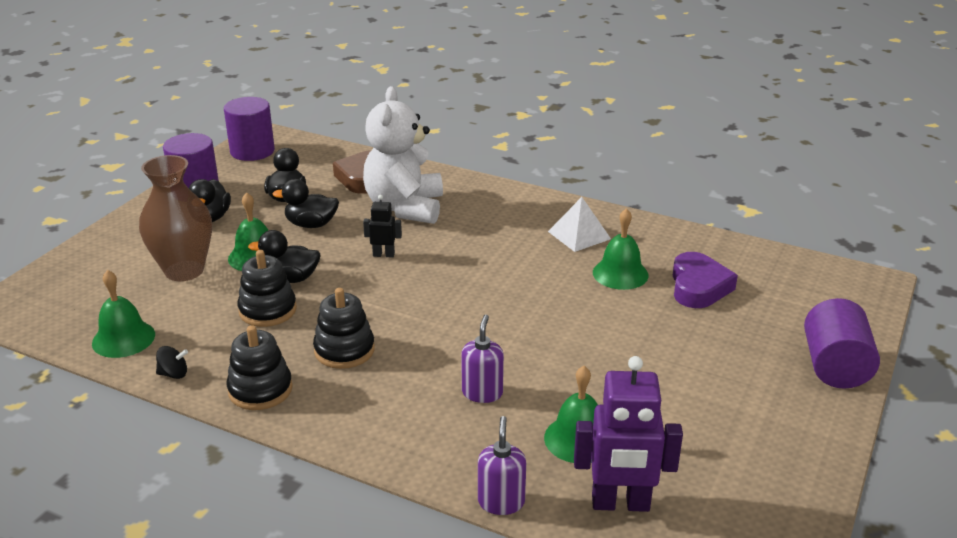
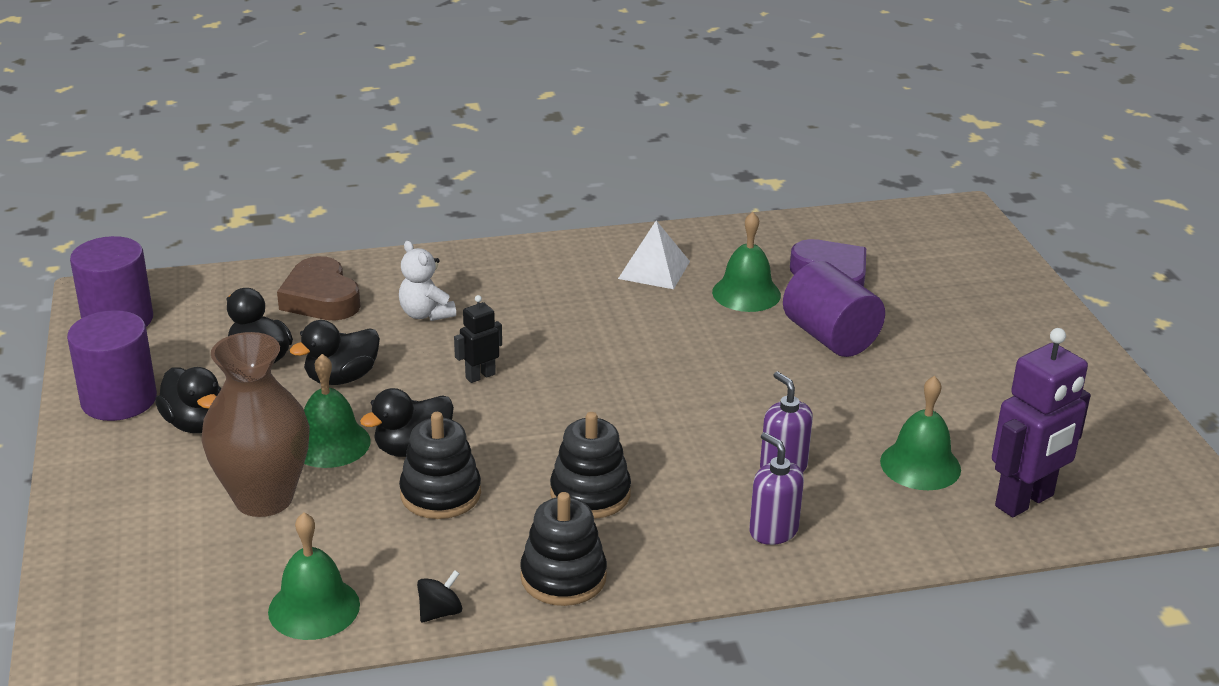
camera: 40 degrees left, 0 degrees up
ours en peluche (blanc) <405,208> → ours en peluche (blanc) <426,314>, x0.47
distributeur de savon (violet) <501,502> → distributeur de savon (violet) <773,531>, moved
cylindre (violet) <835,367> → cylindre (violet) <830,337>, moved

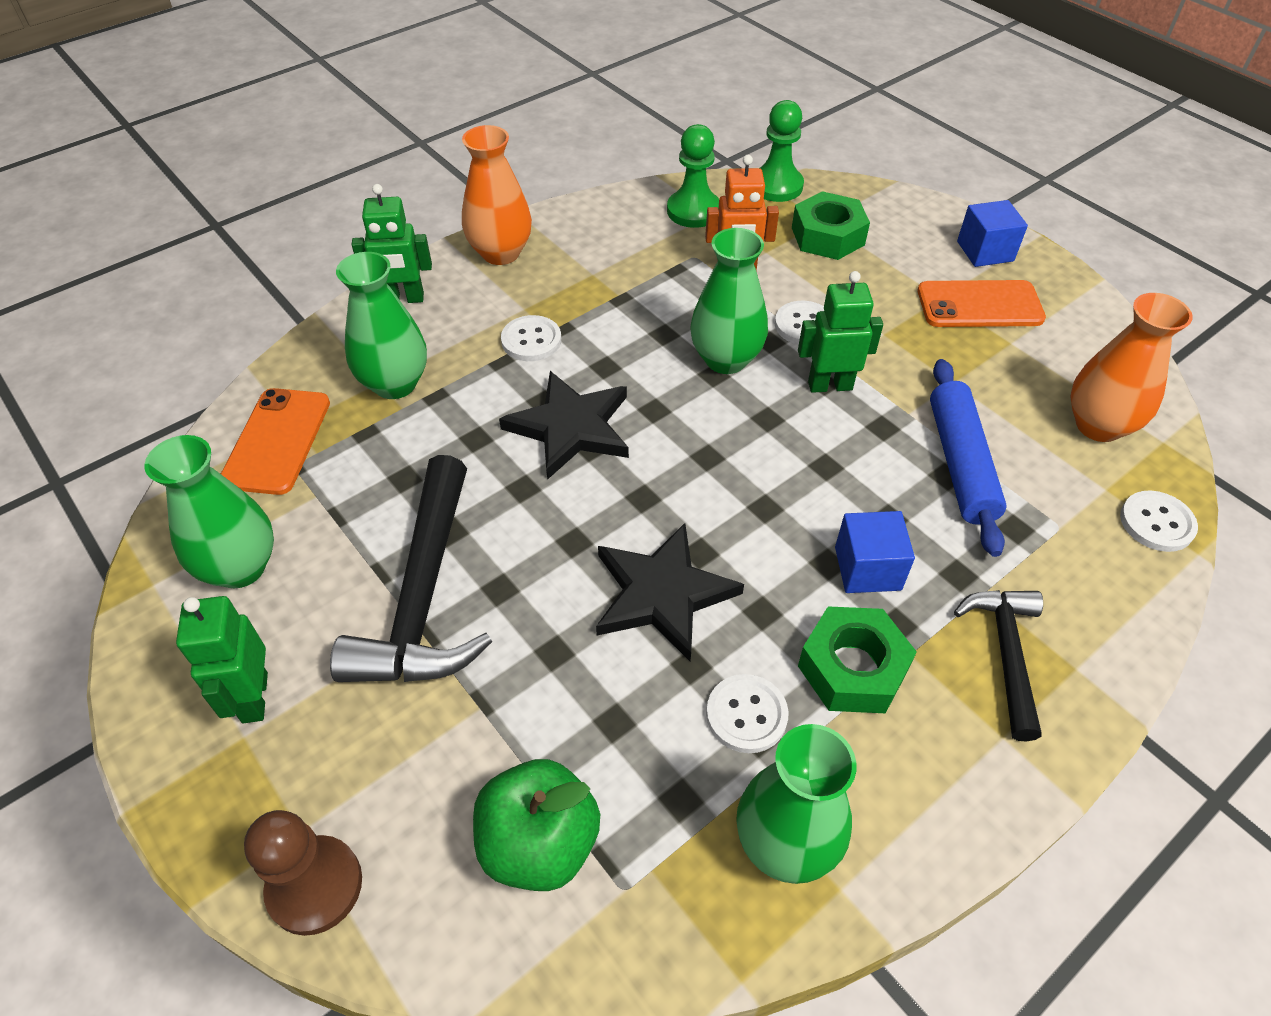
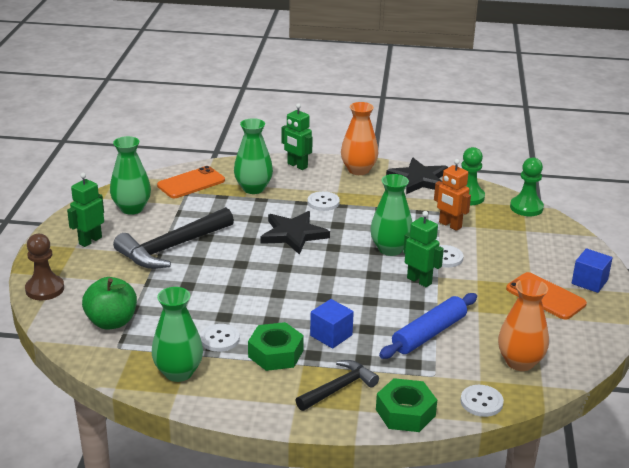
camera: 45 degrees right, 20 degrees down
écrou (vert) <828,236> → écrou (vert) <405,412>, moved
étoile (noir) <662,594> → étoile (noir) <419,179>, moved

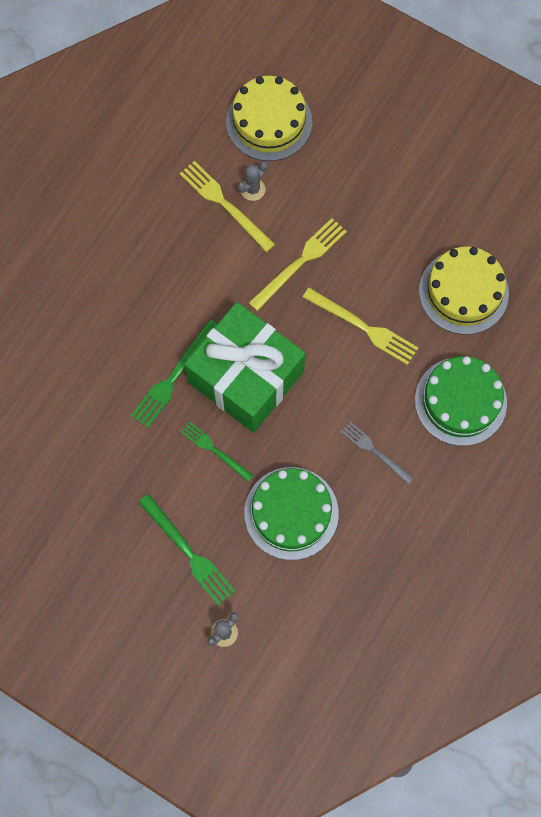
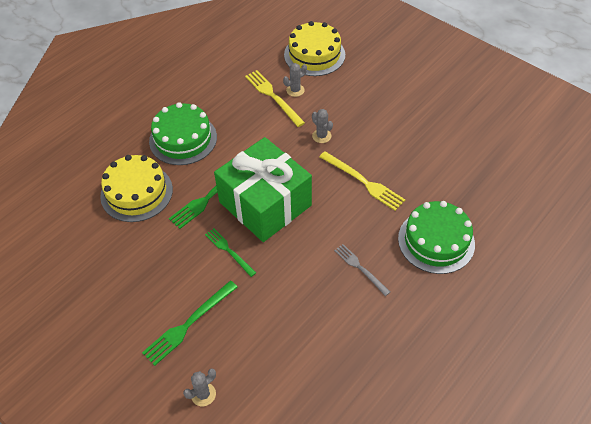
camera: 10 degrees right, 20 degrees down
gâteau (jaune) <463,292> → gâteau (jaune) <136,192>, moved
fourchette (vert) <188,552> → fourchette (vert) <189,324>, 75 degrees clockwise
gâteau (vert) <291,513> → gâteau (vert) <183,139>, moved
fourchette (jaune) <300,262> → cactus (gris) <321,136>

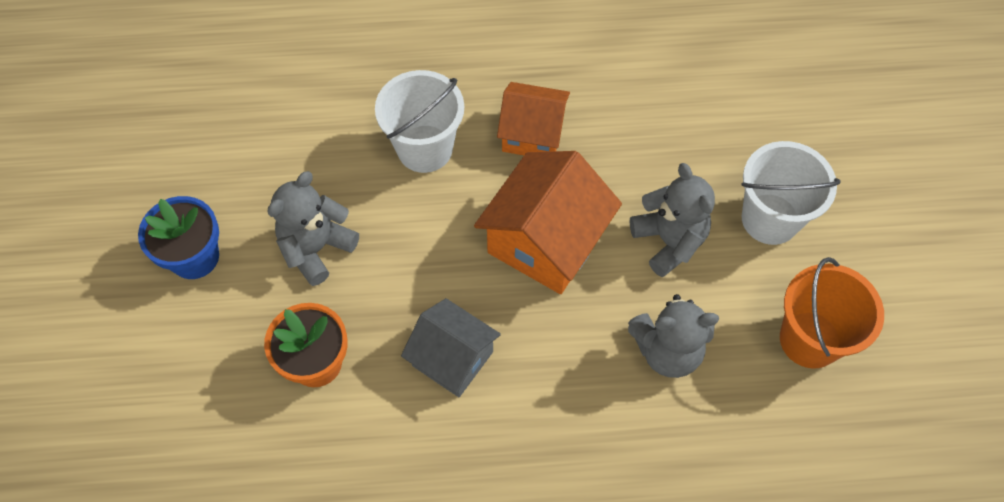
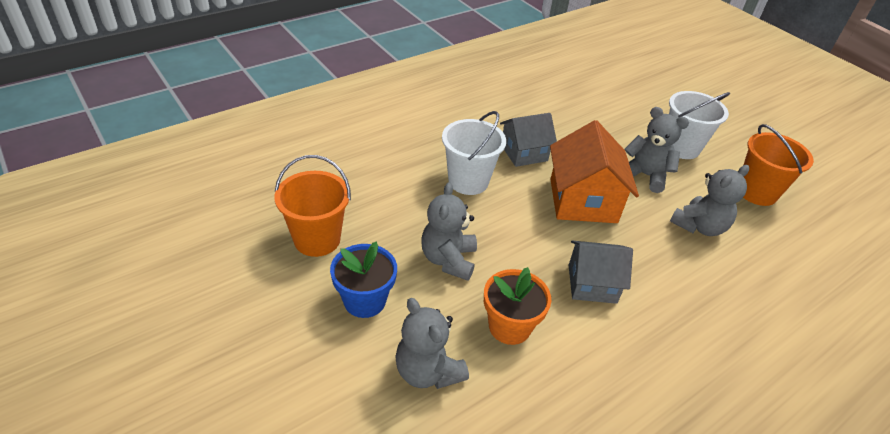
camera: 35 degrees left, 20 degrees down
- → seau (orange) <317,239>
- → ours en peluche (gris) <427,371>
maison (orange) <532,134> → maison (gris) <524,153>

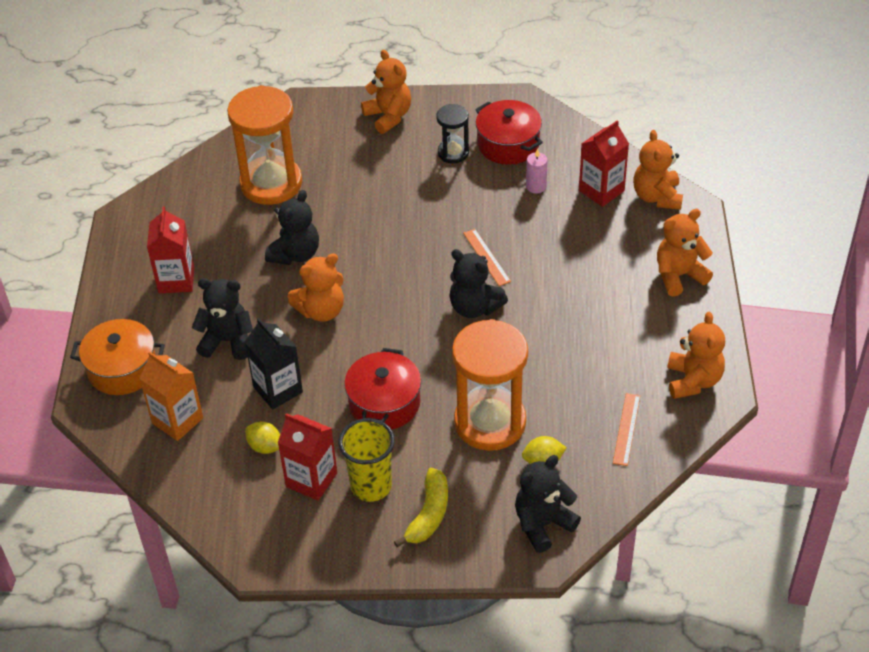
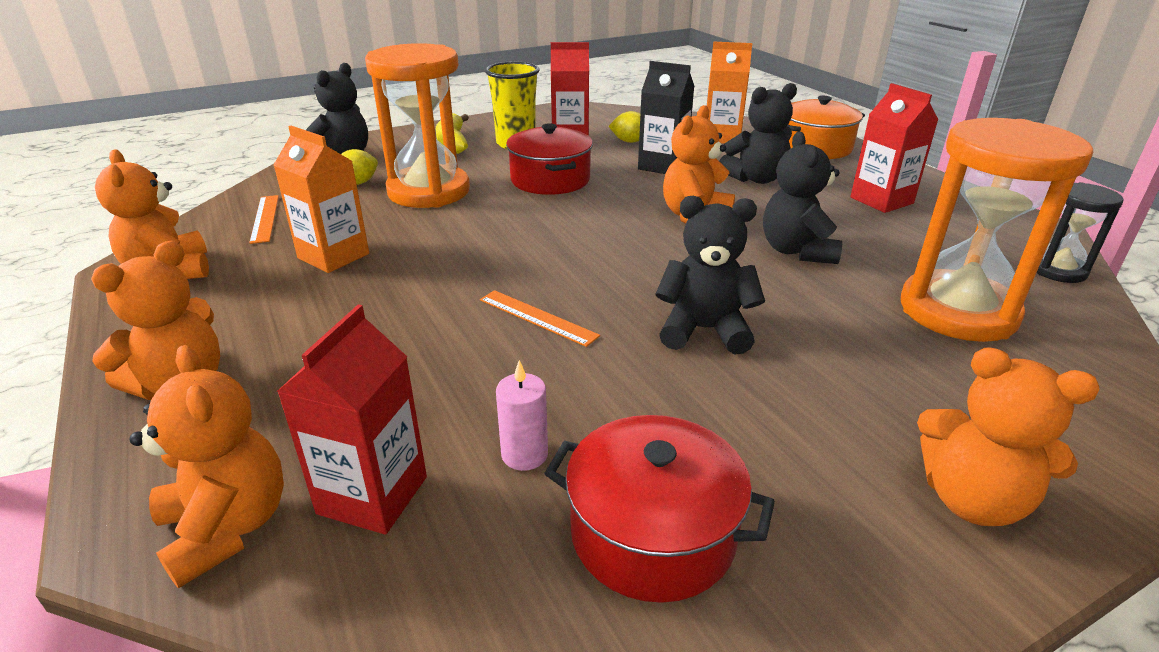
camera: 150 degrees right, 15 degrees down
- → brique de lait (orange) <333,256>
ours en peluche (noir) <474,307> → ours en peluche (noir) <704,330>, moved
sablier (noir) <453,153> → sablier (noir) <1057,270>, moved

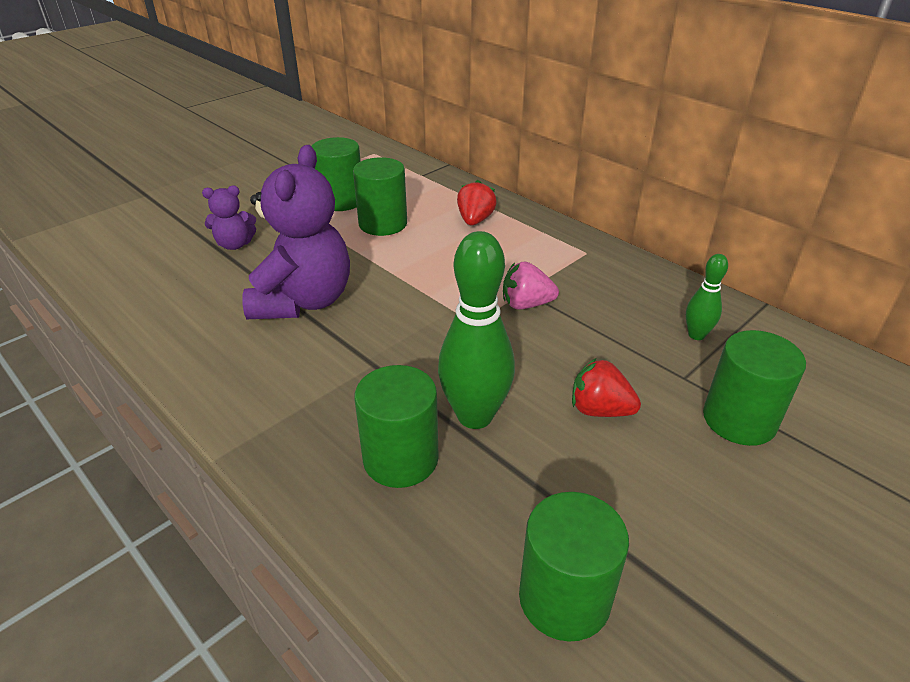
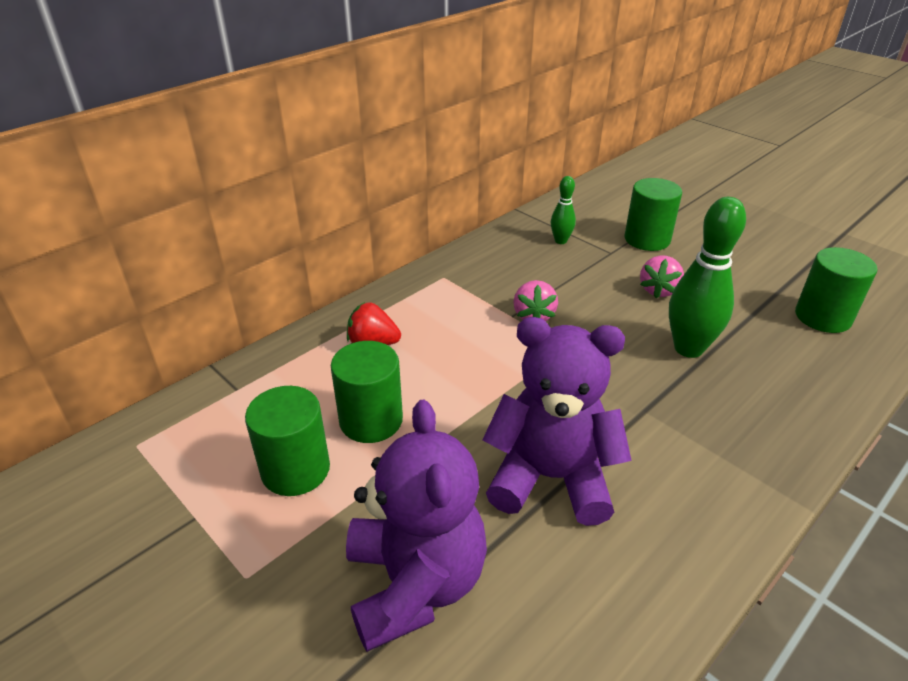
camera: 90 degrees left, 0 degrees up
ours en peluche (violet) <235,244> → ours en peluche (violet) <415,584>, x2.04
fraise (rouge) <599,410> → fraise (rose) <658,290>
cylindre (vert) <400,458> → -

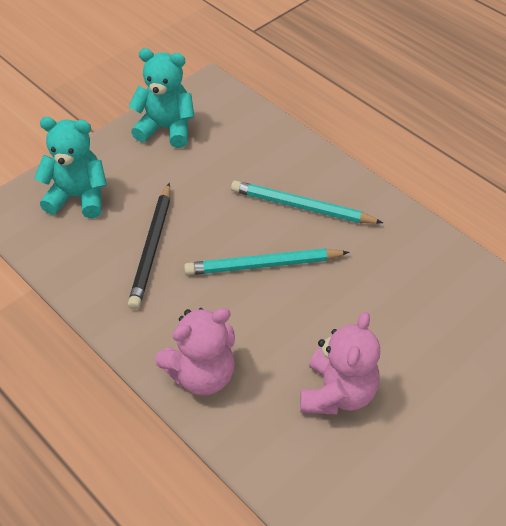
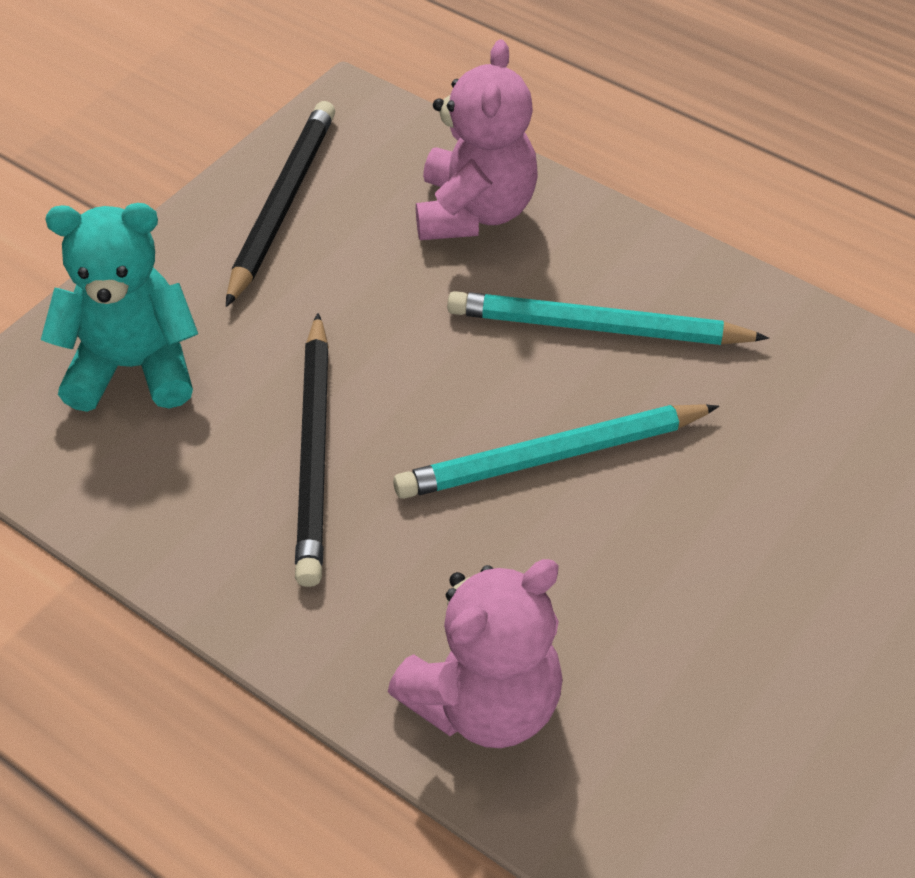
camera: 10 degrees left, 0 degrees up
ours en peluche (turquoise) <166,129> → crayon (noir) <282,204>
ours en peluche (rose) <337,393> → ours en peluche (rose) <474,212>, moved

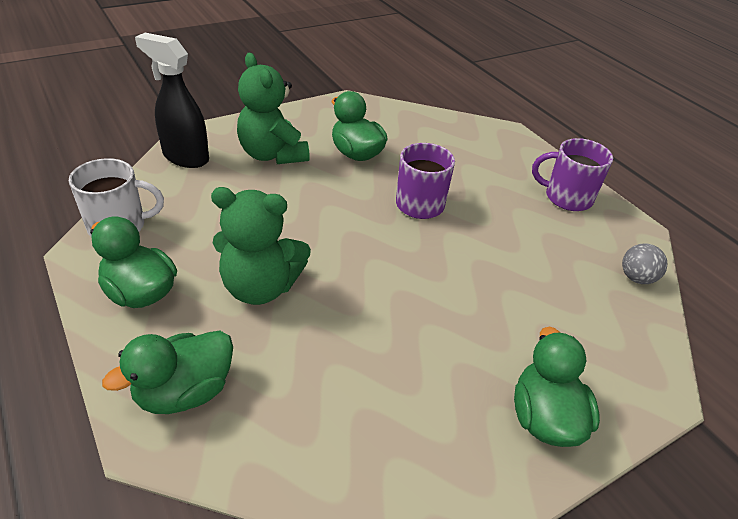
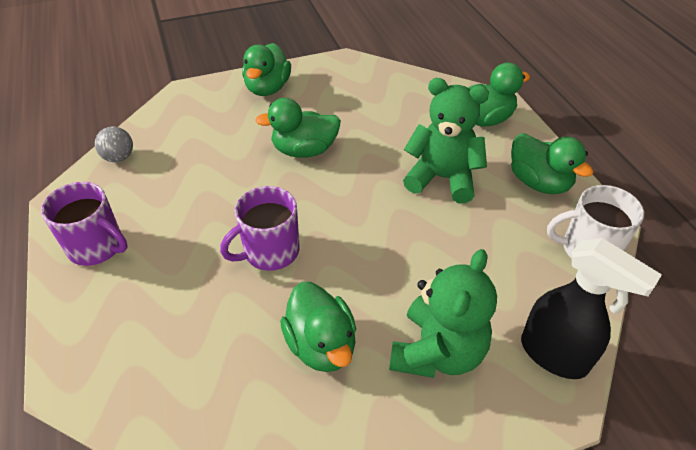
camera: 165 degrees left, 5 degrees up
- → canard (vert) <304,150>
ours en peluche (vert) <272,155> → ours en peluche (vert) <437,352>, 45 degrees clockwise

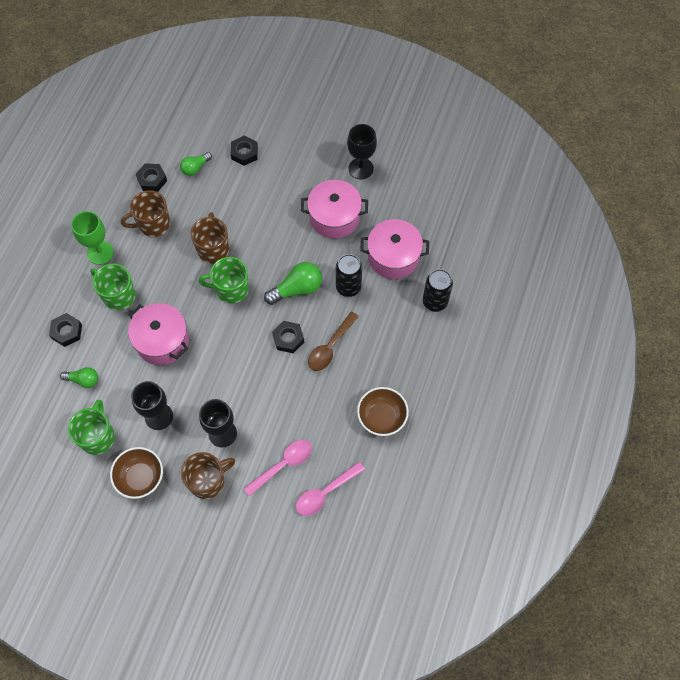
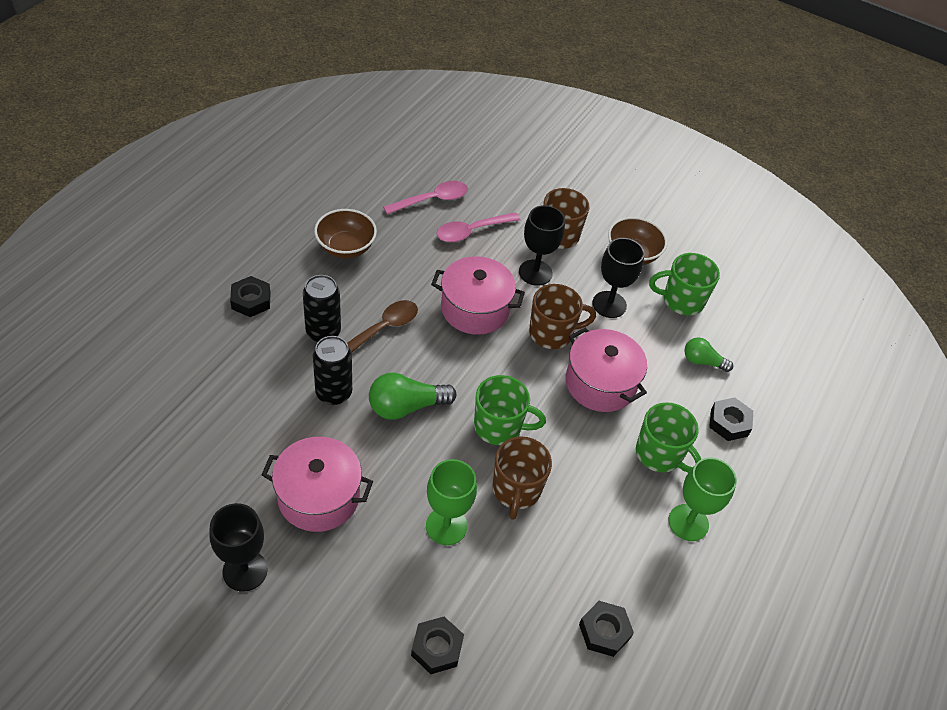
camera: 175 degrees left, 15 degrees down
écrou (noir) <288,339> → écrou (noir) <251,300>, moved
canette (noir) <435,302> → canette (noir) <323,332>, moved
- → verre à pied (vert) <446,526>
marmite (rose) <393,257> → marmite (rose) <475,309>, moved
tasse (marron) <153,224> → tasse (marron) <552,333>, moved
tasse (vert) <98,437> → tasse (vert) <681,300>, 75 degrees clockwise
ampoule (vert) <195,168> → -

